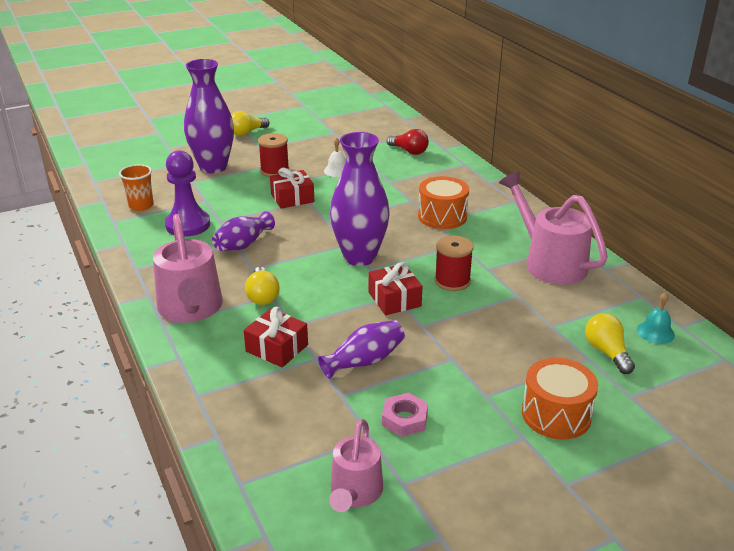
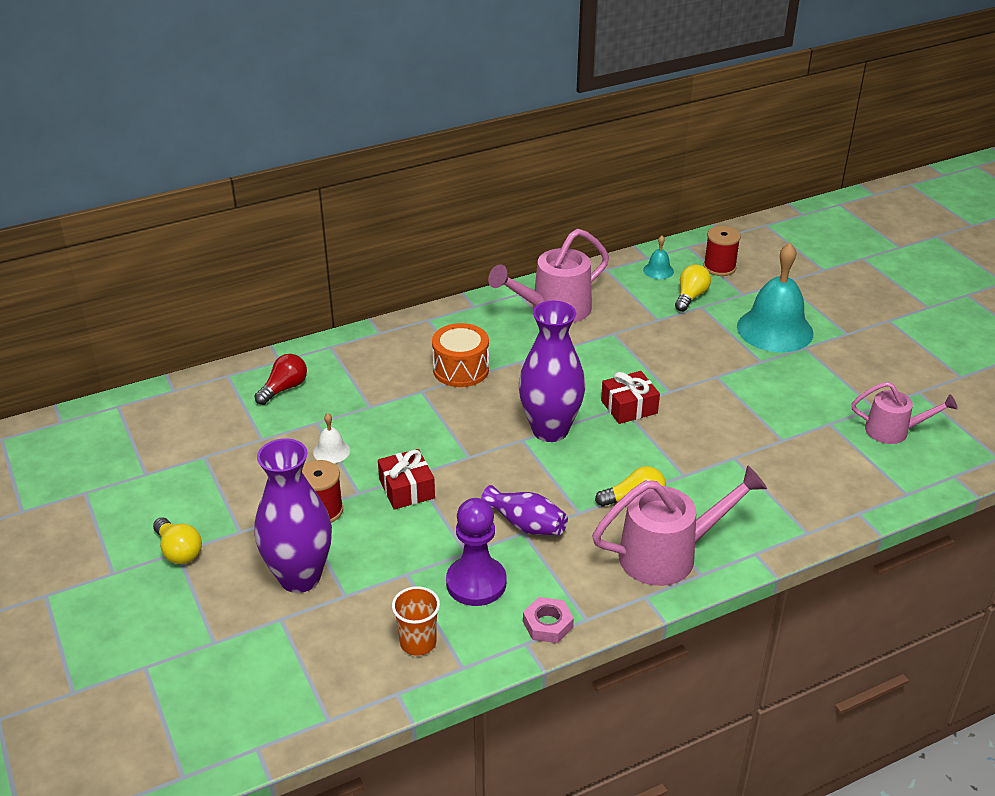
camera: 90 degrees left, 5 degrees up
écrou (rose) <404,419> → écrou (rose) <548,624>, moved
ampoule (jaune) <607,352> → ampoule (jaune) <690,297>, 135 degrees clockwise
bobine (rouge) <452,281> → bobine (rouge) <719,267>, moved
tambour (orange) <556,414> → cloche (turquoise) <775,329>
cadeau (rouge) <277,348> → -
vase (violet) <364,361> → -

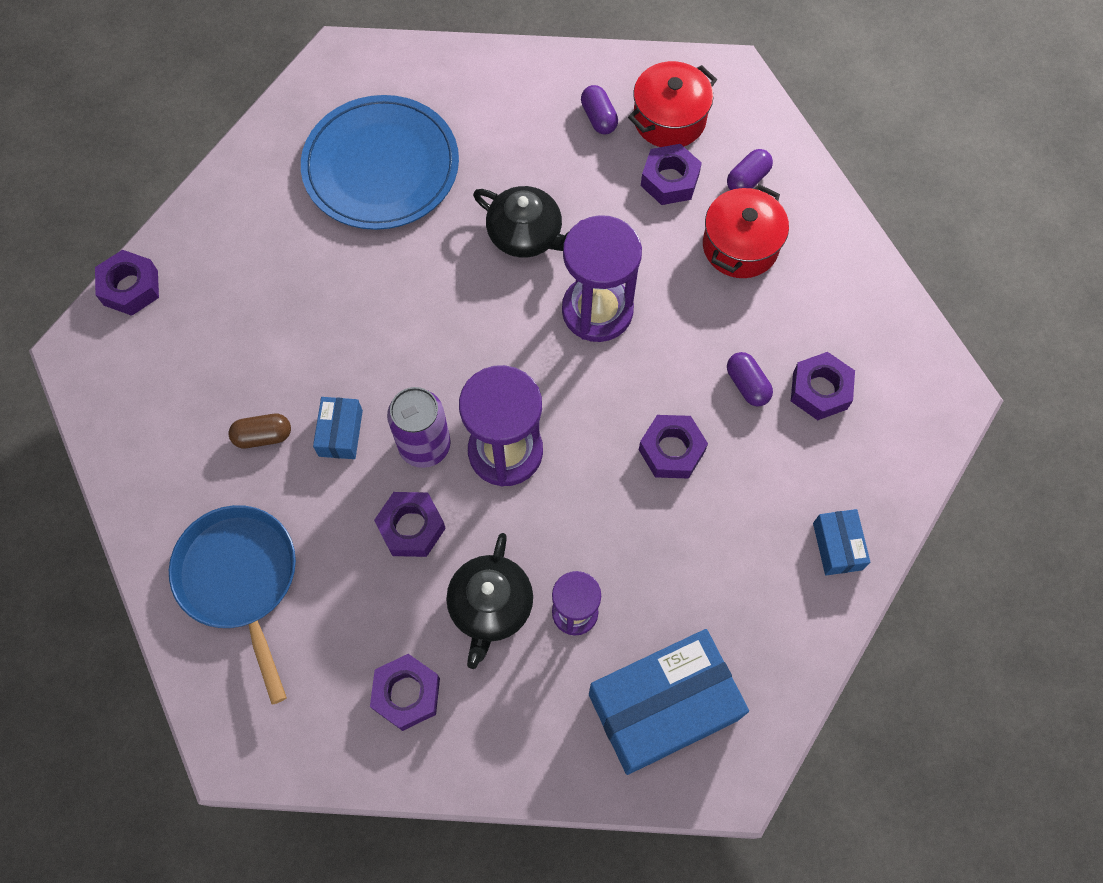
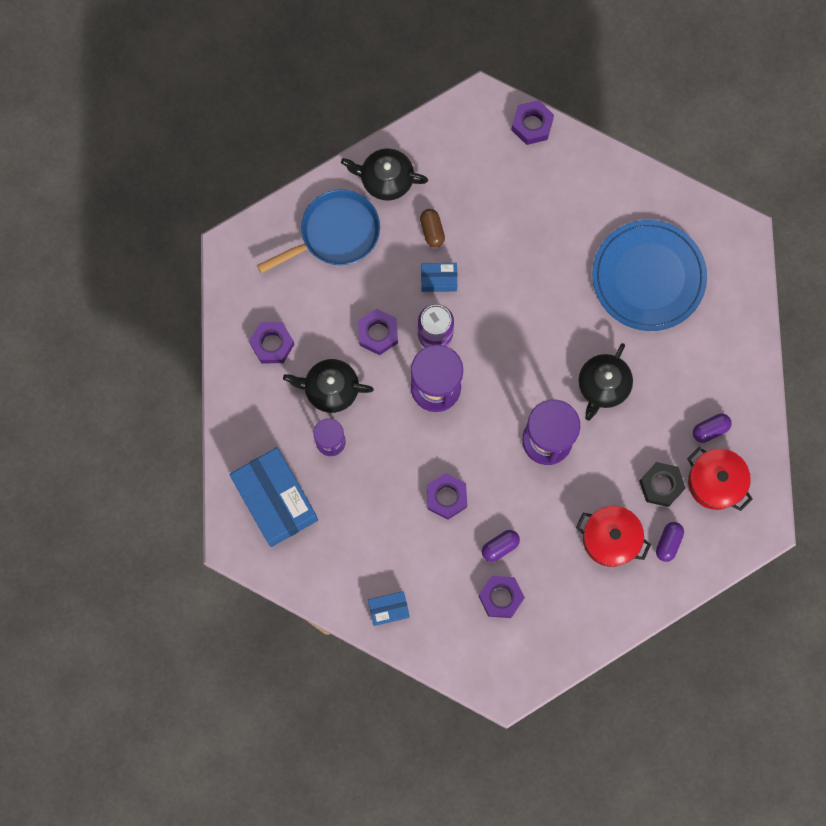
camera: 85 degrees right, 10 degrees up
- → théière (noir) <385,179>
écrou (violet) <669,180> → écrou (noir) <661,485>
gélule (violet) <747,179> → gélule (violet) <668,543>, 75 degrees clockwise

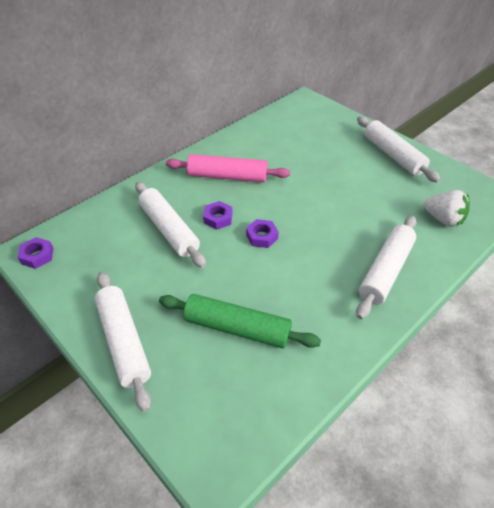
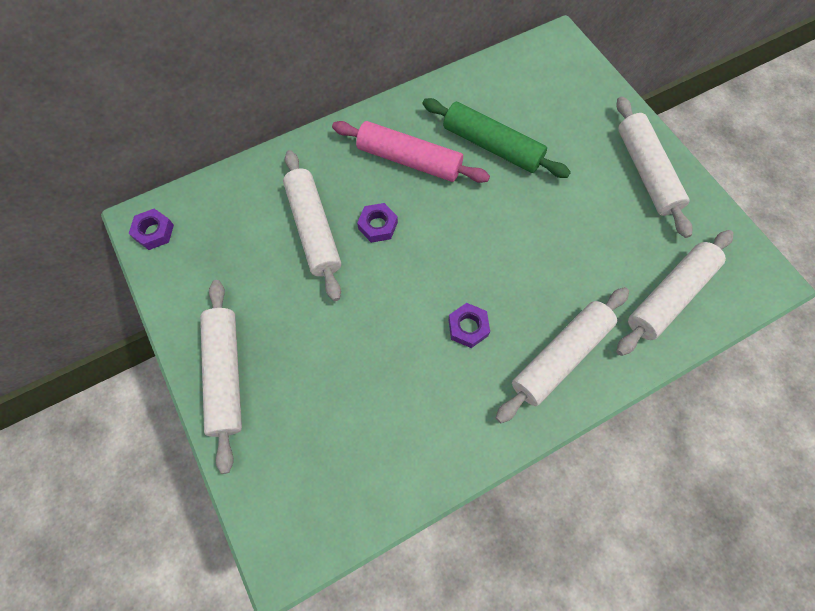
camera: 15 degrees right, 20 degrees up
rouleau à pâtisserie (vert) <237,328> → rouleau à pâtisserie (vert) <492,146>, moved
écrou (violet) <262,236> → écrou (violet) <468,327>, moved
fraise (blanc) <443,219> → rouleau à pâtisserie (blanc) <670,296>

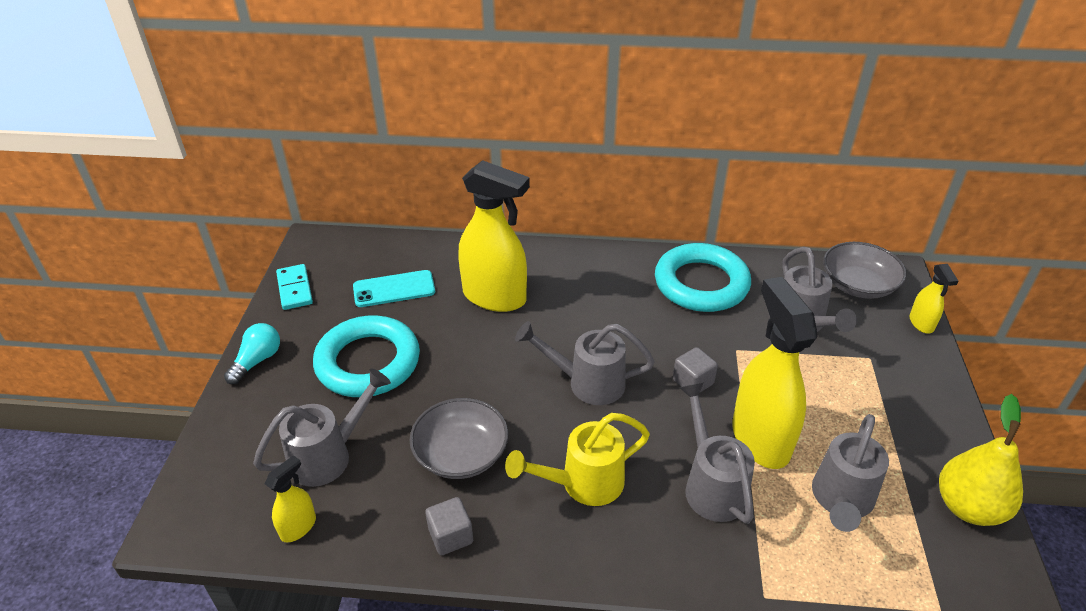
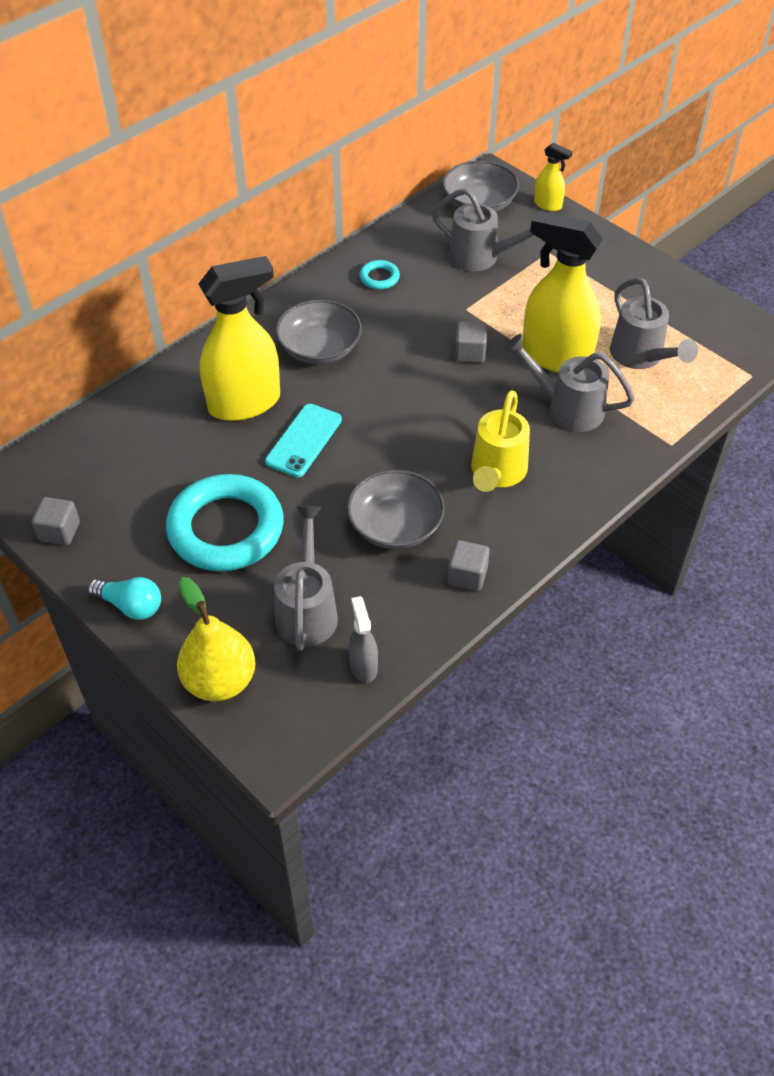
camera: 50 degrees left, 10 degrees up
domino (turquoise) <294,289> → cube (gris) <59,531>
ampoule (turquoise) <257,361> → ampoule (turquoise) <131,606>, 135 degrees clockwise
poire (jaune) <968,507> → poire (jaune) <220,681>, moved
téléphone (turquoise) <394,289> → téléphone (turquoise) <303,440>, moved
- → bol (gris) <319,348>
vaporisateur (jaune) <298,527> → vaporisateur (gris) <363,666>
anneau (turquoise) <701,284> → anneau (turquoise) <379,278>, x0.41
arrosoir (gris) <587,383> → -

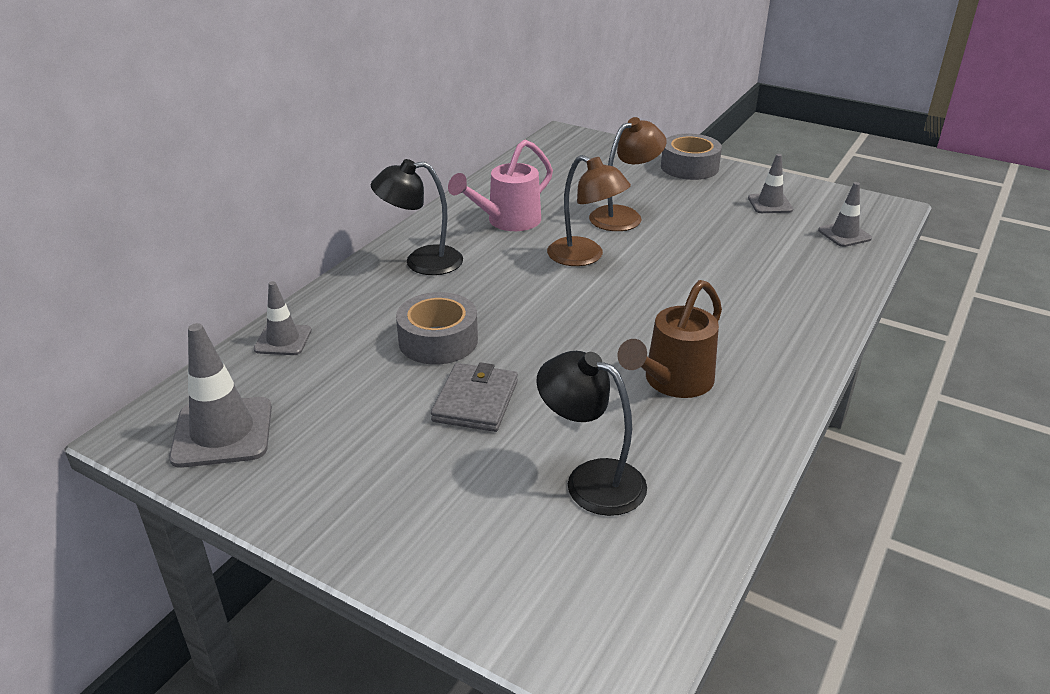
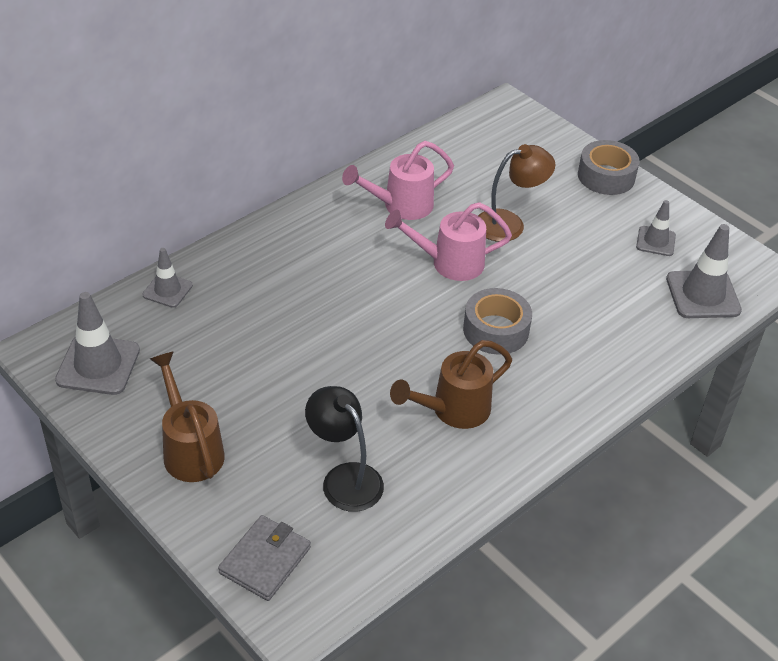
camera: 15 degrees right, 10 degrees up
- → arrosoir (marron) <190,449>
portefeuille (gris) <475,401> → portefeuille (gris) <265,560>, moved
lampe (marron) <585,257> → arrosoir (rose) <449,263>
ruban adhésif (gris) <438,340> → ruban adhésif (gris) <496,330>, moved
cône de chantier (gris) <844,234> → cône de chantier (gris) <702,295>, x1.67
lampe (noir) <421,262> → -

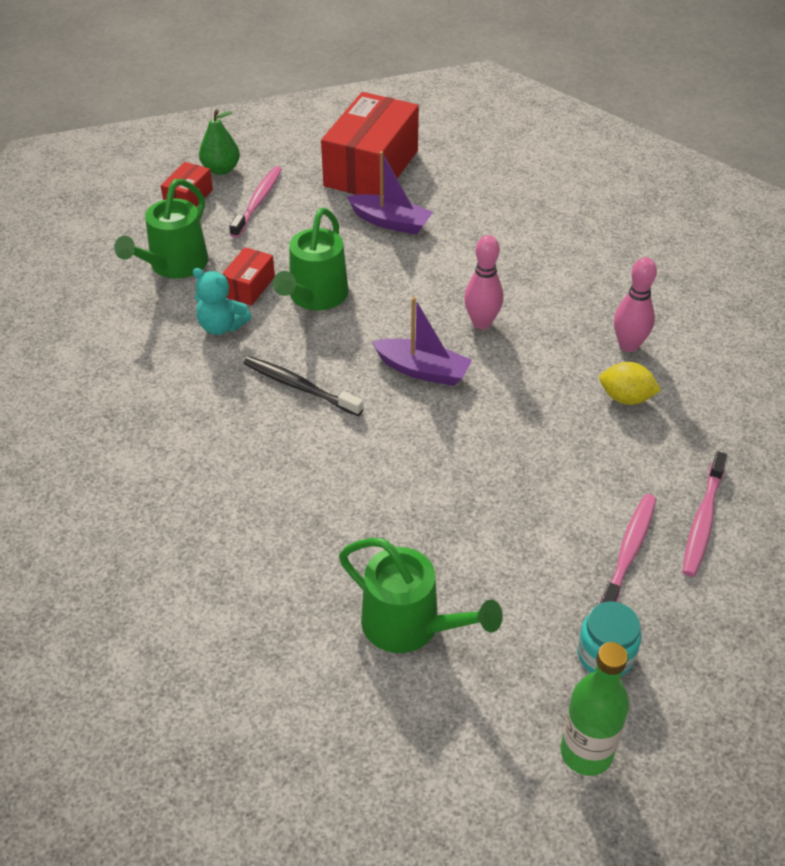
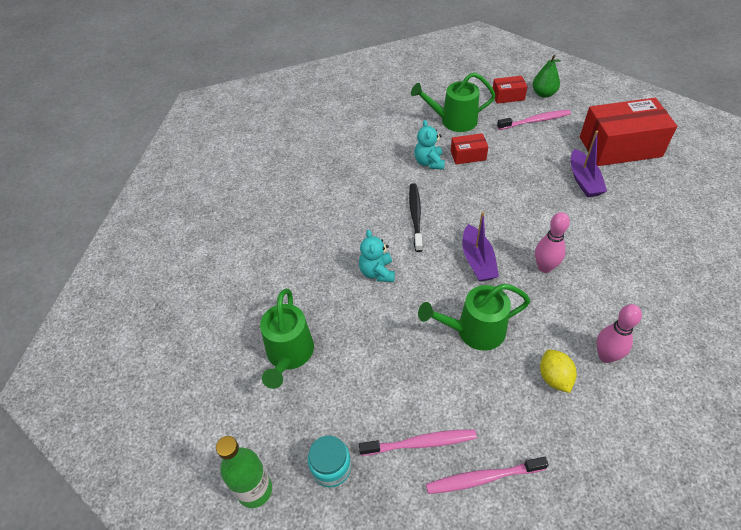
camera: 60 degrees right, 5 degrees up
- → ours en peluche (turquoise) <377,272>
arrosoir (vert) <315,297> → arrosoir (vert) <474,331>, moved

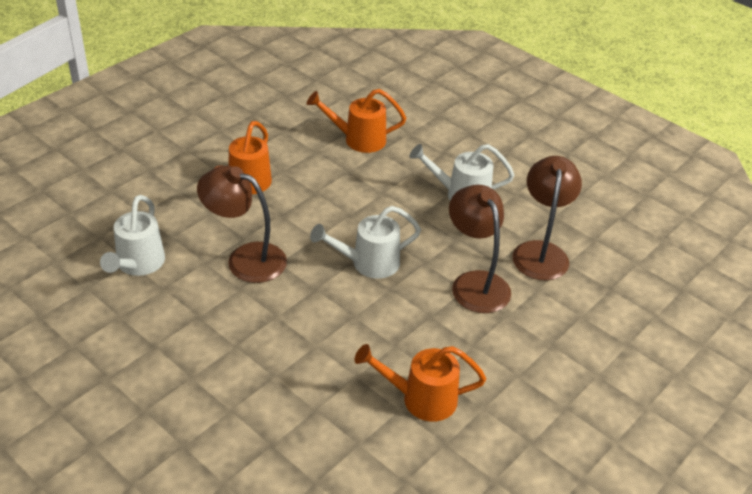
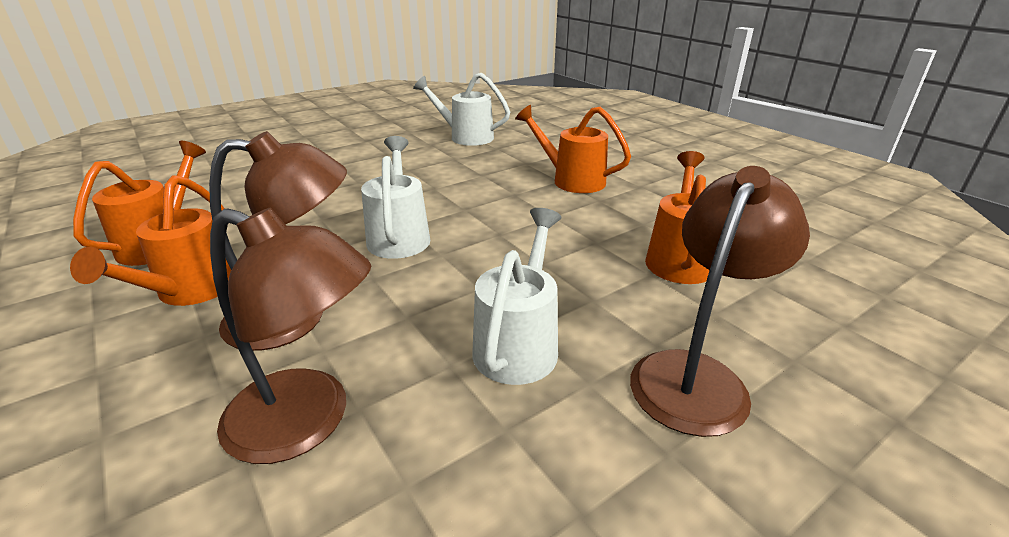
camera: 105 degrees right, 10 degrees down
- → arrosoir (orange) <190,291>
lampe (marron) <245,258> → lampe (marron) <697,376>, moved

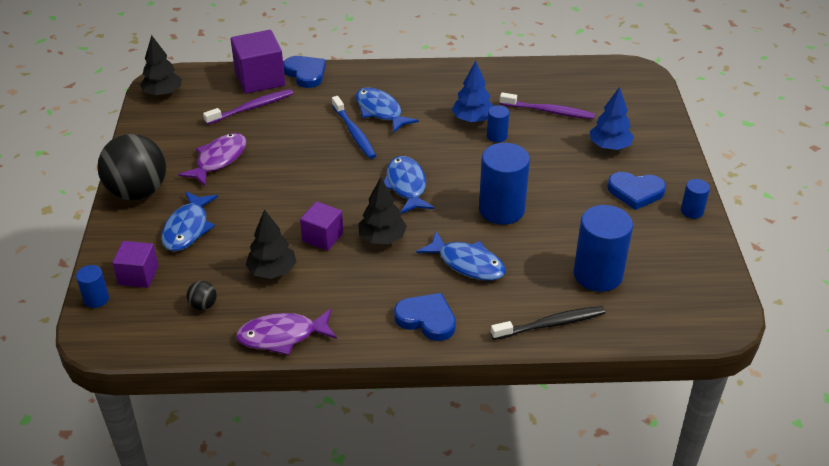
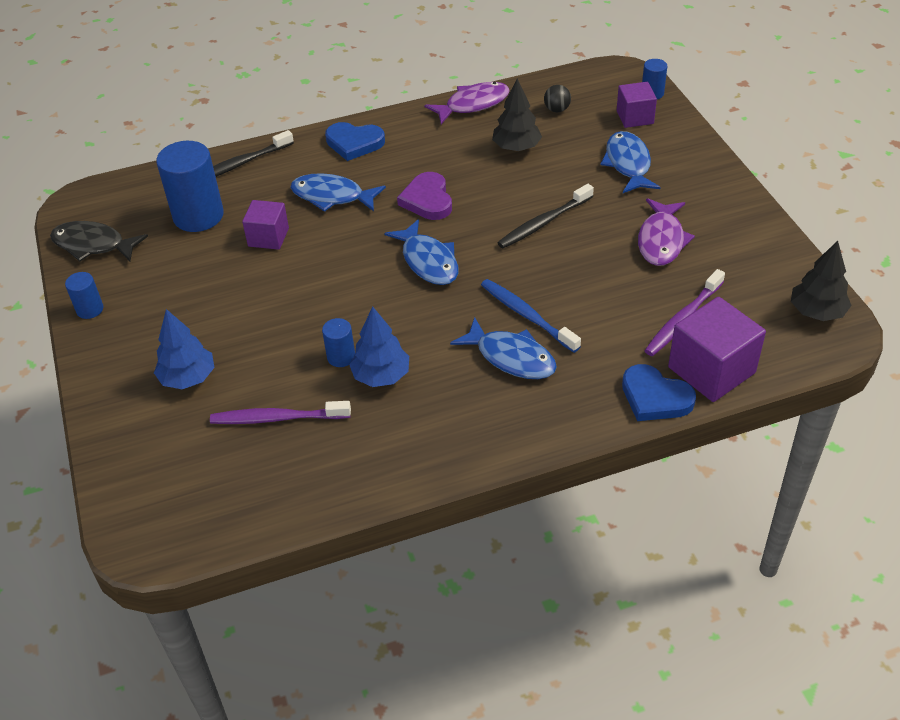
camera: 165 degrees right, 5 degrees up
- → poisson (noir) <93,245>
cube (violet) <322,237> → cube (violet) <268,237>, moved
arbre (noir) <382,238> → cœur (violet) <427,200>
- → brosse à dents (noir) <543,223>
balle (noir) <138,192> → -
cylindre (bleu) <501,209> → -
cœur (bleu) <635,192> → -

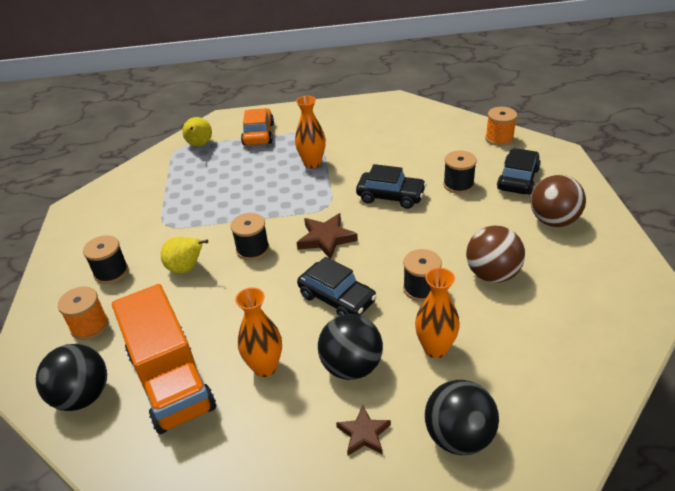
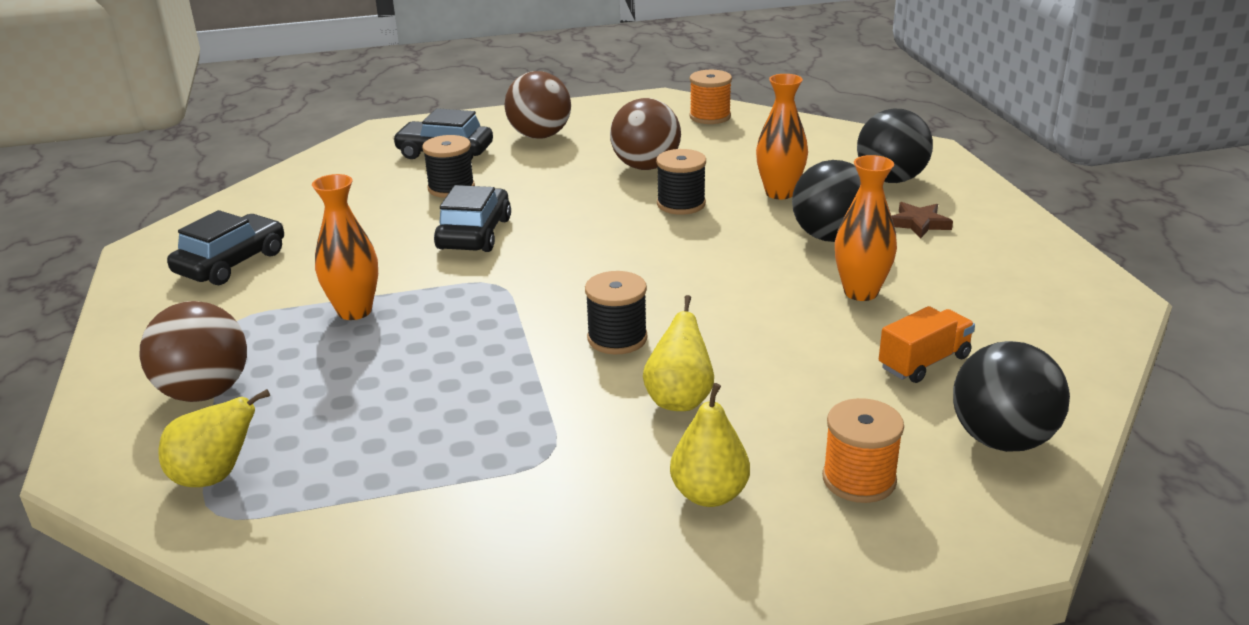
camera: 100 degrees left, 10 degrees down
voiture (orange) <258,134> → balle (marron) <205,392>
voiture (noir) <337,298> → voiture (noir) <231,263>, moved
bobine (noir) <111,272> → poire (jaune) <709,495>
bobine (orange) <499,138> → bobine (orange) <710,117>, moved
camion (orange) <171,380> → camion (orange) <924,362>, x0.48
étoile (marron) <326,238> → -

